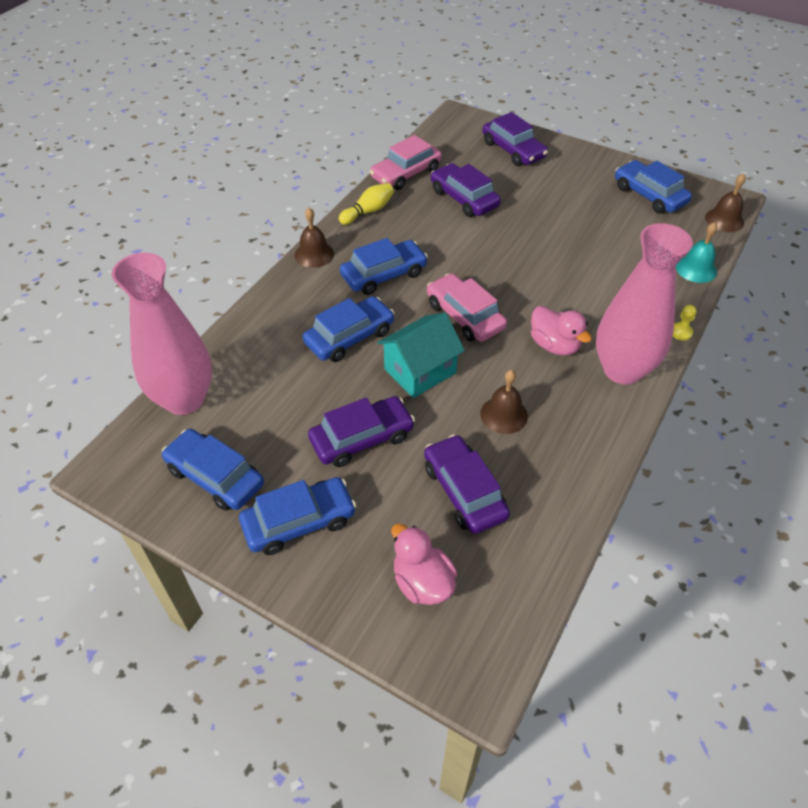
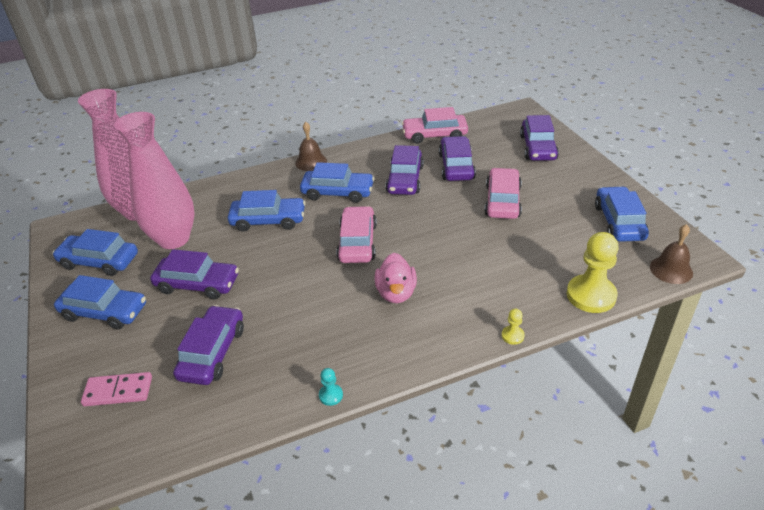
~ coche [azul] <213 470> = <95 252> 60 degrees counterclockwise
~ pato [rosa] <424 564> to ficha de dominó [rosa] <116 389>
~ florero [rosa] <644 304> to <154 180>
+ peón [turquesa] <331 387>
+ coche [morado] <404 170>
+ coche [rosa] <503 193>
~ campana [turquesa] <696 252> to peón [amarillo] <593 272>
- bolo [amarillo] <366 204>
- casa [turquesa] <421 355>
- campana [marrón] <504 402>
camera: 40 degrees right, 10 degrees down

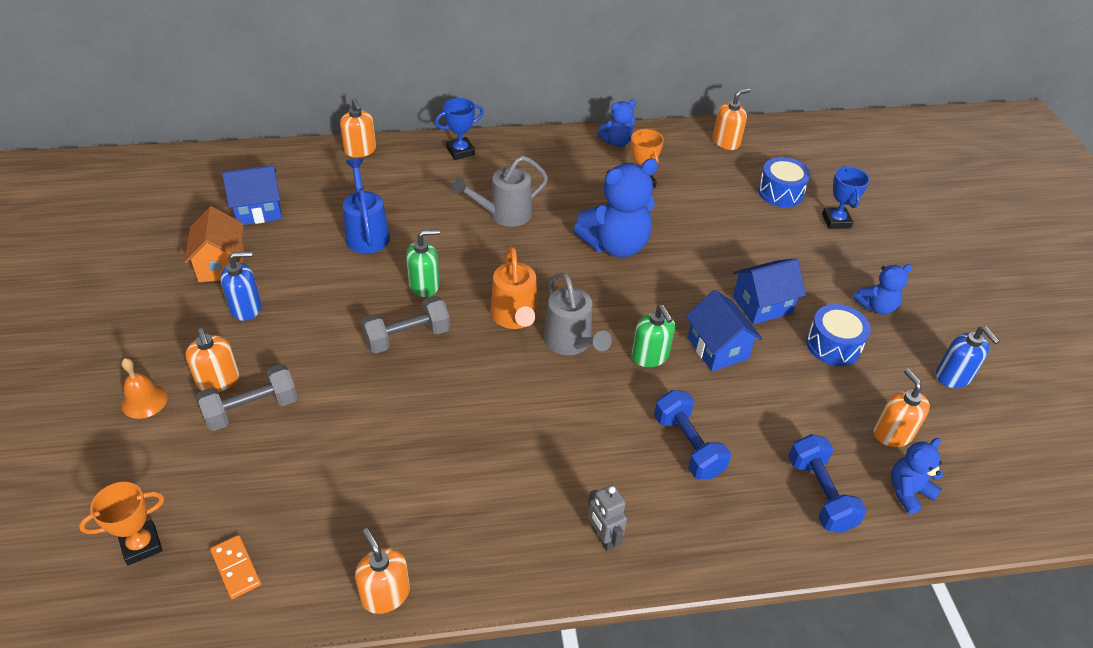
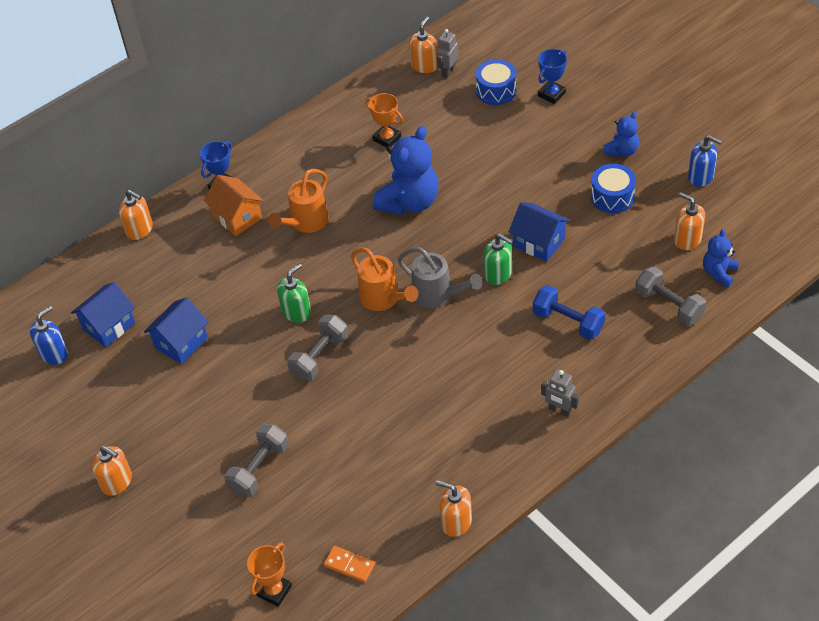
~ dispensador de jabón [azul] <240 286> to <49 335>
~ dispensador de jabón [naranja] <212 360> to <112 471>
~ casa [azul] <769 291> to <176 330>
~ casa [naranja] <214 244> to <234 205>
~ regadera [gris] <500 191> to regadera [naranja] <298 201>
+ robot [gris] <447 53>
~ trofeo [azul] <846 197> = <552 76> 75 degrees clockwise
~ mancuerna [azul] <827 483> to mancuerna [gris] <670 296>
- campana [naranja] <144 388>
- regadera [azul] <366 206>
- osito [azul] <617 123>
camera: 25 degrees left, 5 degrees up

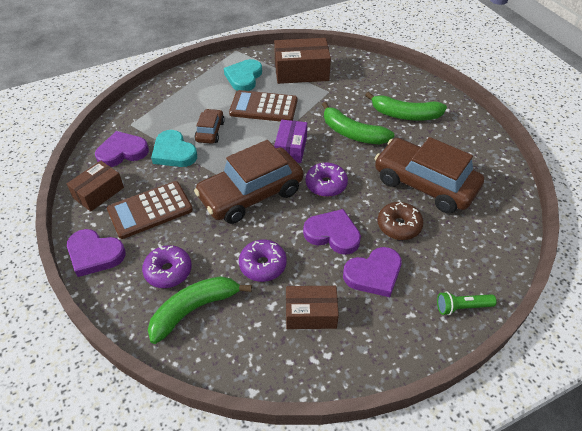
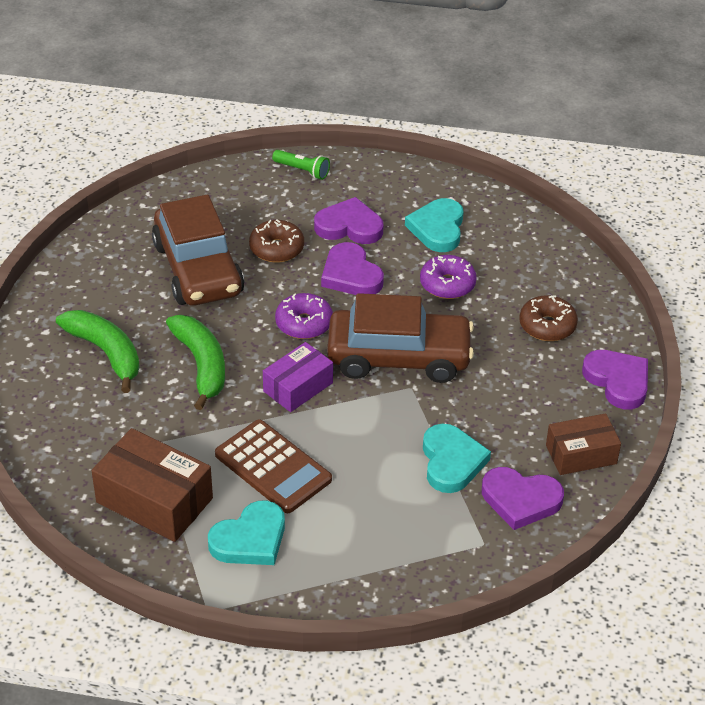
~ caja [marrón] <312 307> to corazón [turquesa] <434 225>
~ rosquilla [morado] <167 266> to rosquilla [marrón] <548 318>
- calculadora [marrón] <150 210>
- plátano [verde] <200 310>
- coche [marrón] <210 126>
camera: 145 degrees left, 5 degrees down

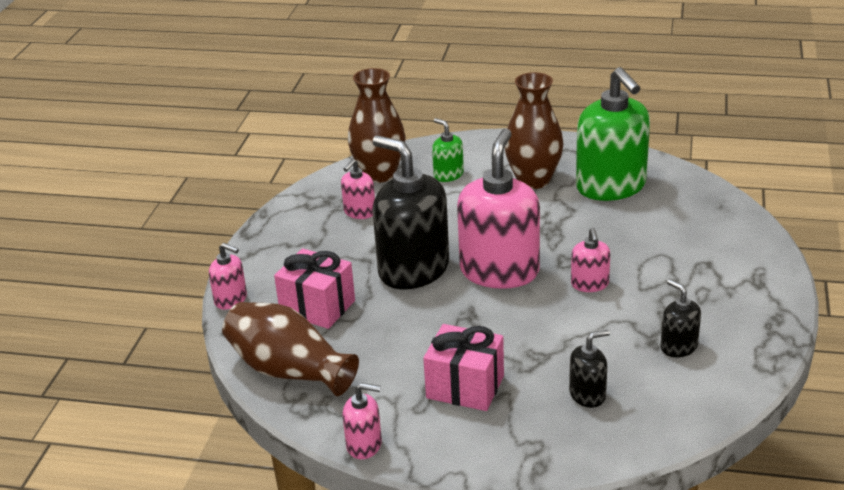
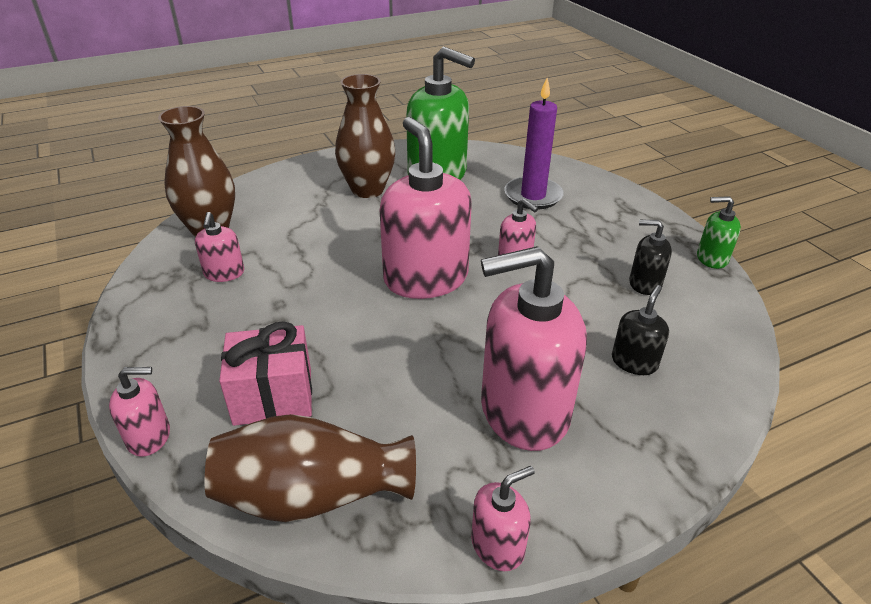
~ regalo [rosa] <463 367> to dispensador de jabón [rosa] <534 348>
+ vela [morado] <534 143>
~ dispensador de jabón [verde] <448 150> to <719 232>
- dispensador de jabón [negro] <410 212>
camera: 40 degrees left, 5 degrees up

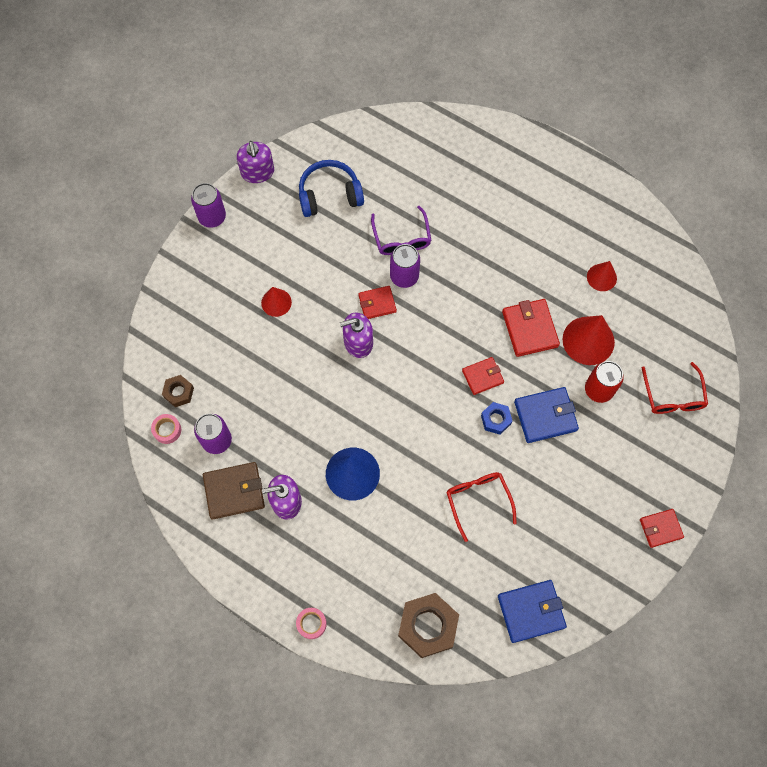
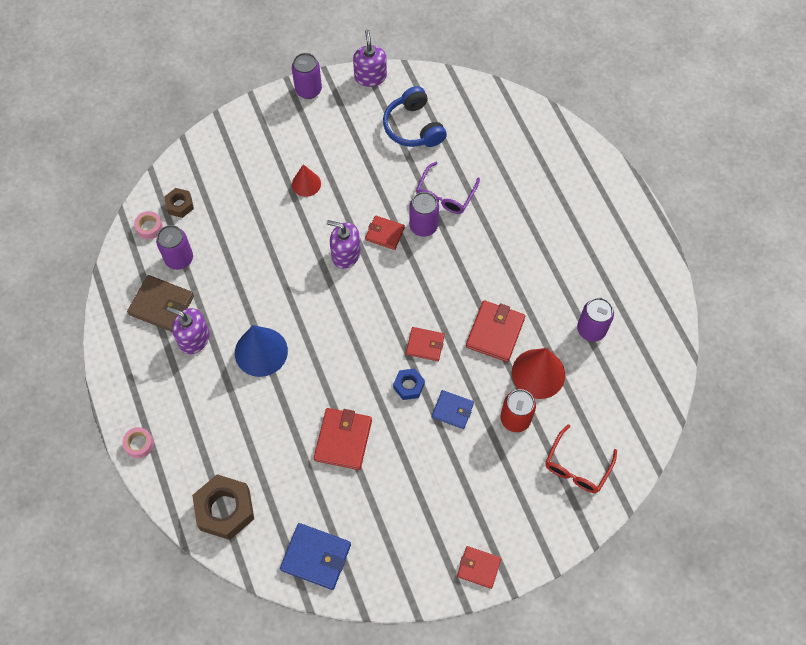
~ gafas [rojo] <481 507> to cartera [rojo] <343 439>
~ dispensador de jabón [morado] <255 162> = <370 58> 150 degrees clockwise
~ auriculares [azul] <331 188> = <415 116> 135 degrees counterclockwise
~ cartera [azul] <546 415> = <453 409> x0.64
~ cono [rojo] <602 276> to lata [morado] <595 320>
camera: 35 degrees right, 5 degrees down

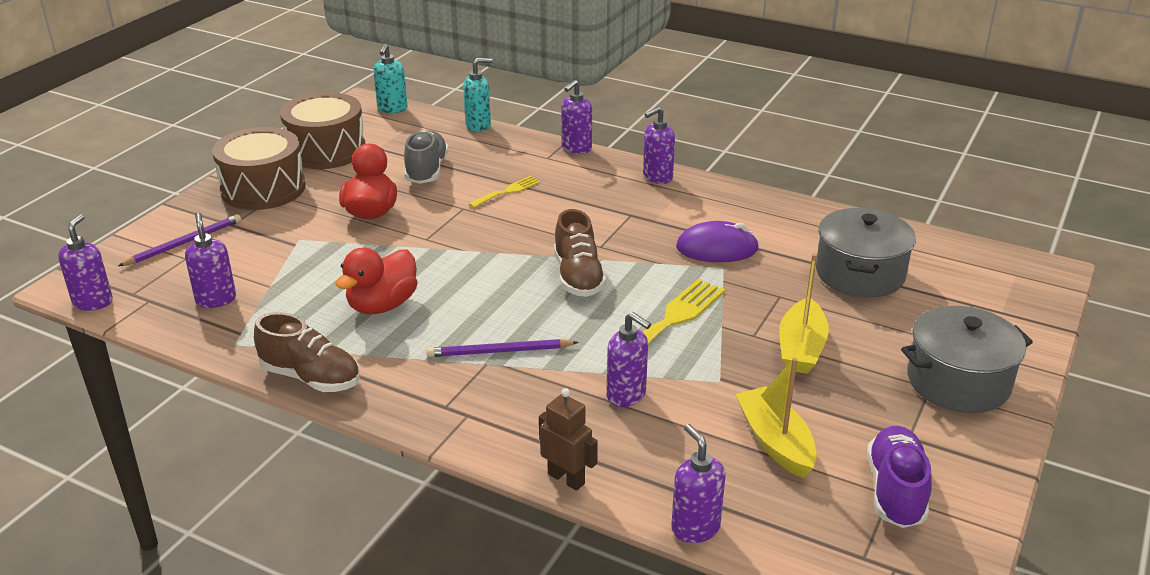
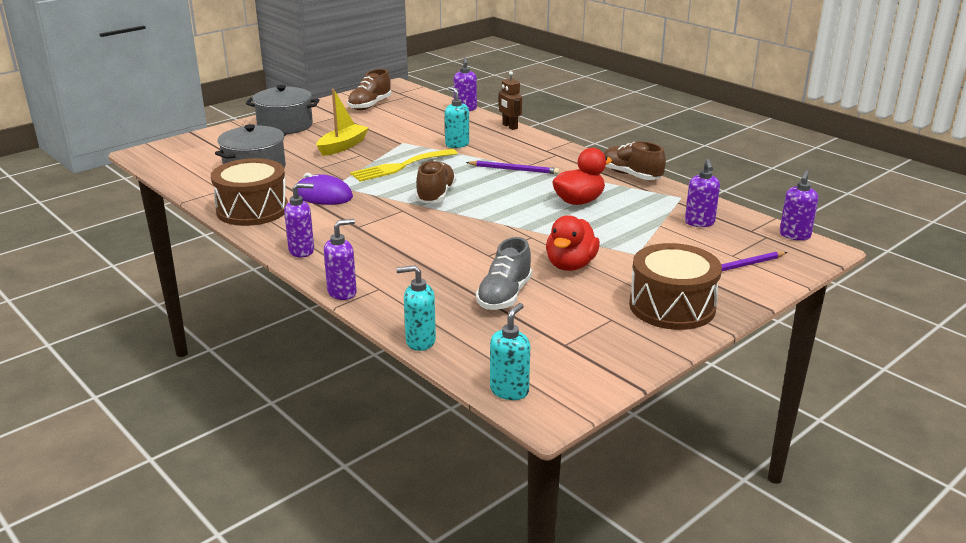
~ tambor [marrón] <323 130> to <249 192>
~ zapato [morado] <899 477> to zapato [marrón] <369 89>
~ dispensador de jabón [morado] <629 359> to dispensador de jabón [turquesa] <457 117>
- tenedor [amarillo] <505 192>
- barco [amarillo] <776 418>
camera: 160 degrees left, 5 degrees down

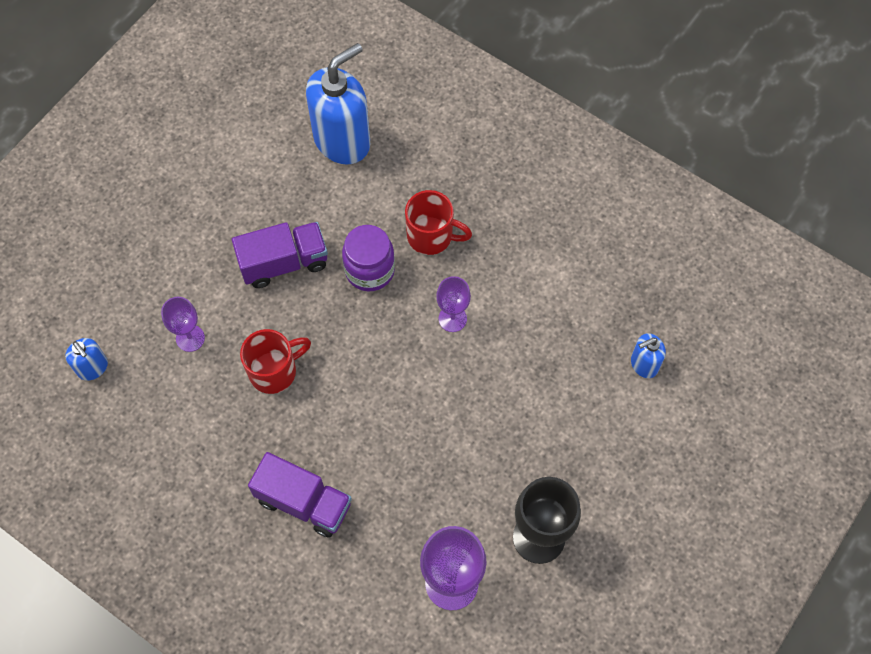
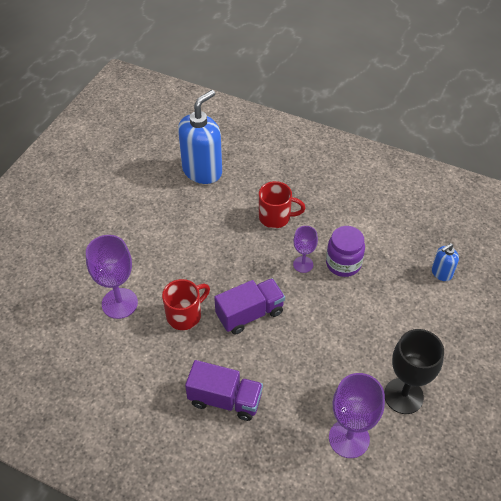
~ copa [morado] <183 324> = <112 277> x1.71
~ camión [morado] <280 255> to <249 306>
~ tarro [morado] <368 258> to <345 251>
- dispensador de jabón [azul] <86 359>
camera: 10 degrees left, 15 degrees down

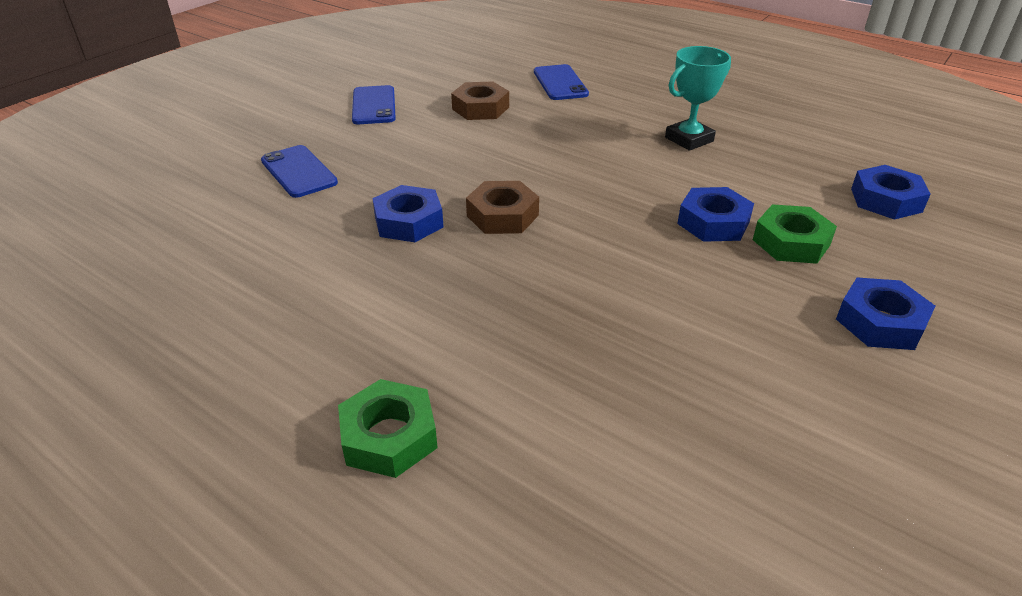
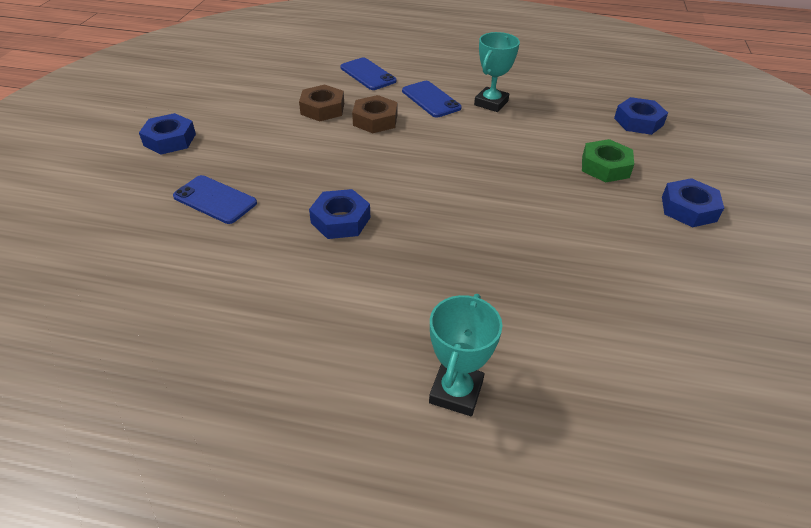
~ tuerca [azul] <715 214> to <167 133>
~ tuerca [marrón] <502 207> to <374 114>
~ móvil [azul] <374 104> to <432 99>
~ tuerca [verde] <388 428> to trofeo [turquesa] <465 355>
camera: 25 degrees left, 5 degrees up

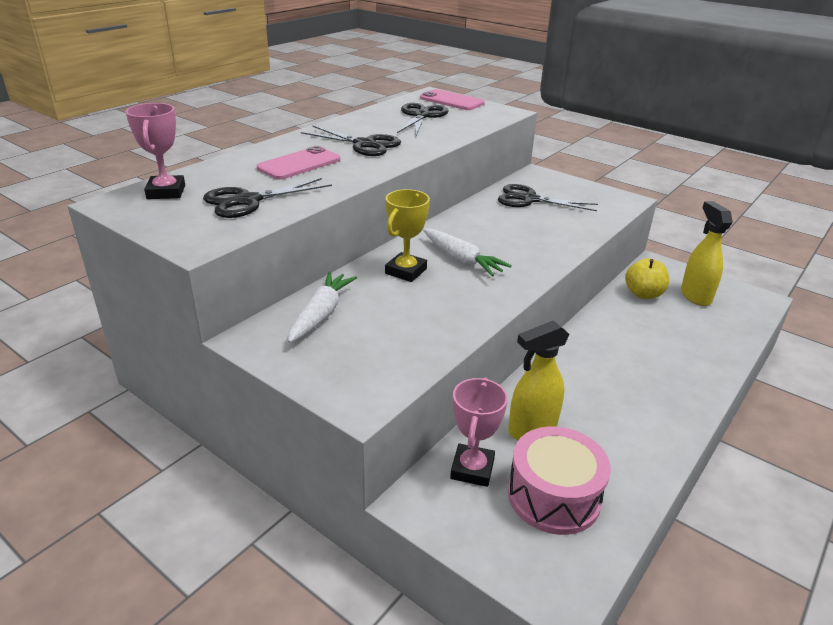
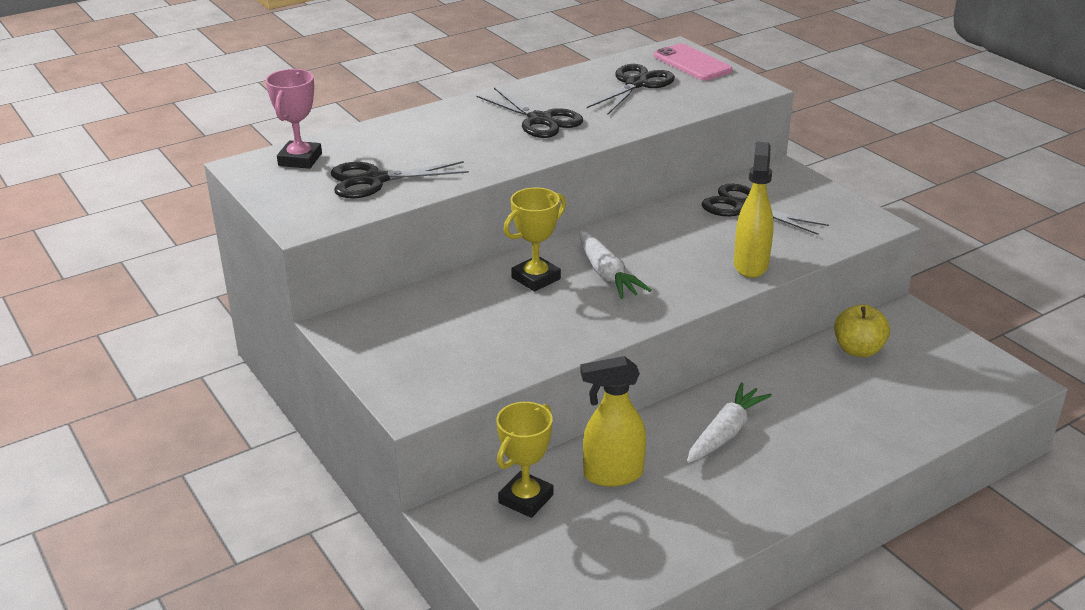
~ trofeo [rosa] <479 432> to trofeo [amarillo] <524 460>
~ zanahoria [blanco] <322 307> to <729 422>
~ pulverizador [amarillo] <707 253> to <754 210>
- móvil [rosa] <298 163>
- tambor [rosa] <559 480>
camera: 20 degrees right, 0 degrees up

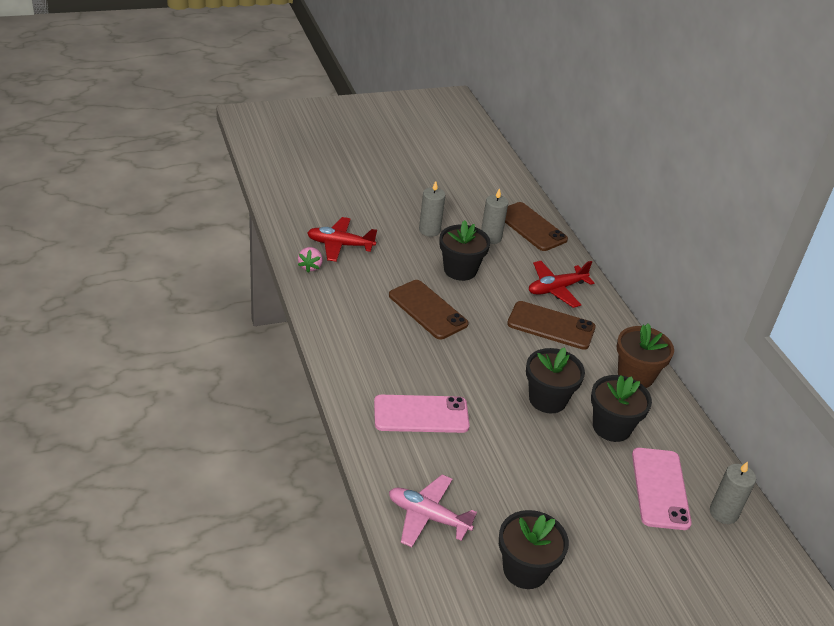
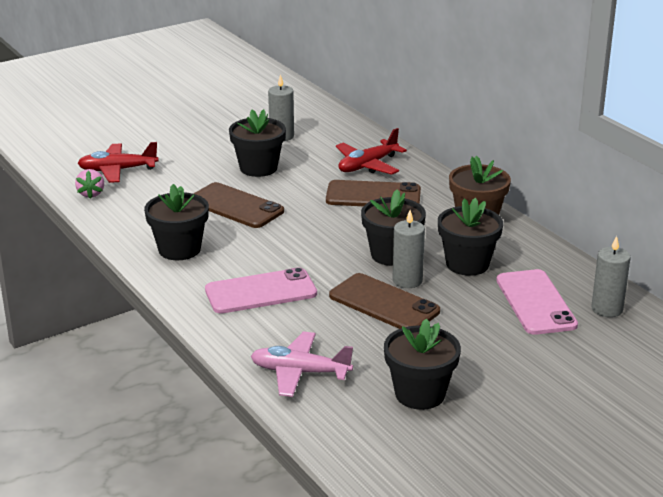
+ maceta [negro] <176 222>
~ móvil [marrón] <536 226> to <384 301>
~ vela [gris] <432 209> to <408 249>
camera: 10 degrees left, 10 degrees down

